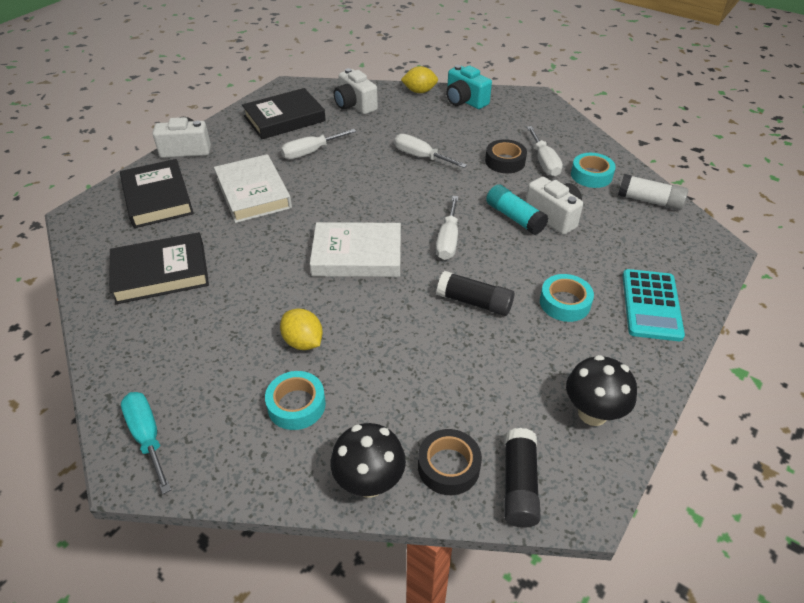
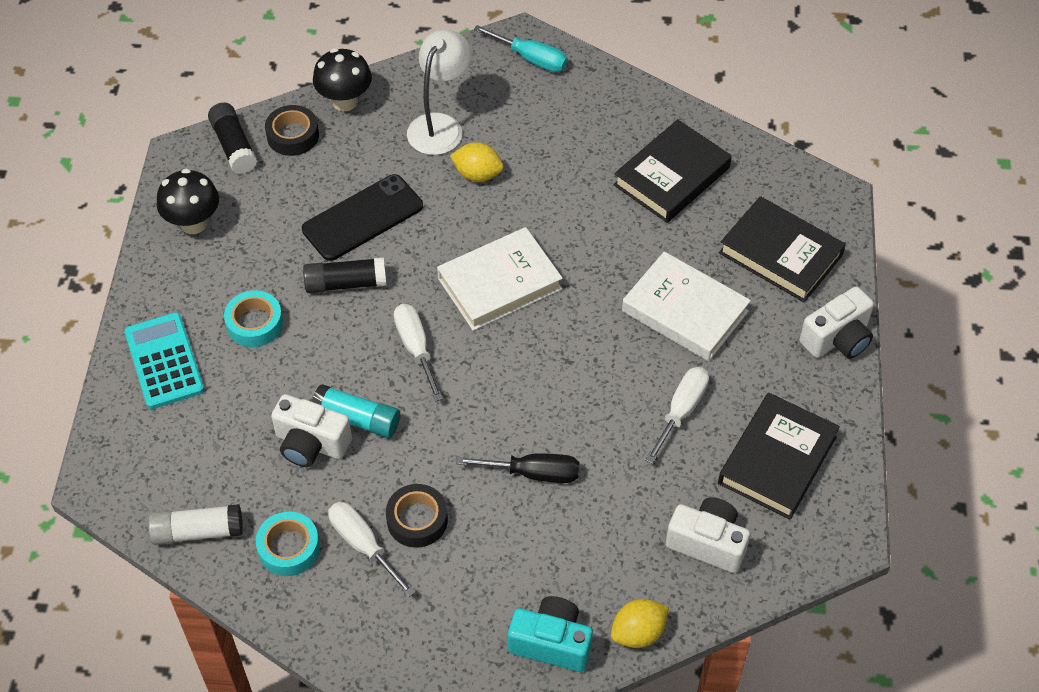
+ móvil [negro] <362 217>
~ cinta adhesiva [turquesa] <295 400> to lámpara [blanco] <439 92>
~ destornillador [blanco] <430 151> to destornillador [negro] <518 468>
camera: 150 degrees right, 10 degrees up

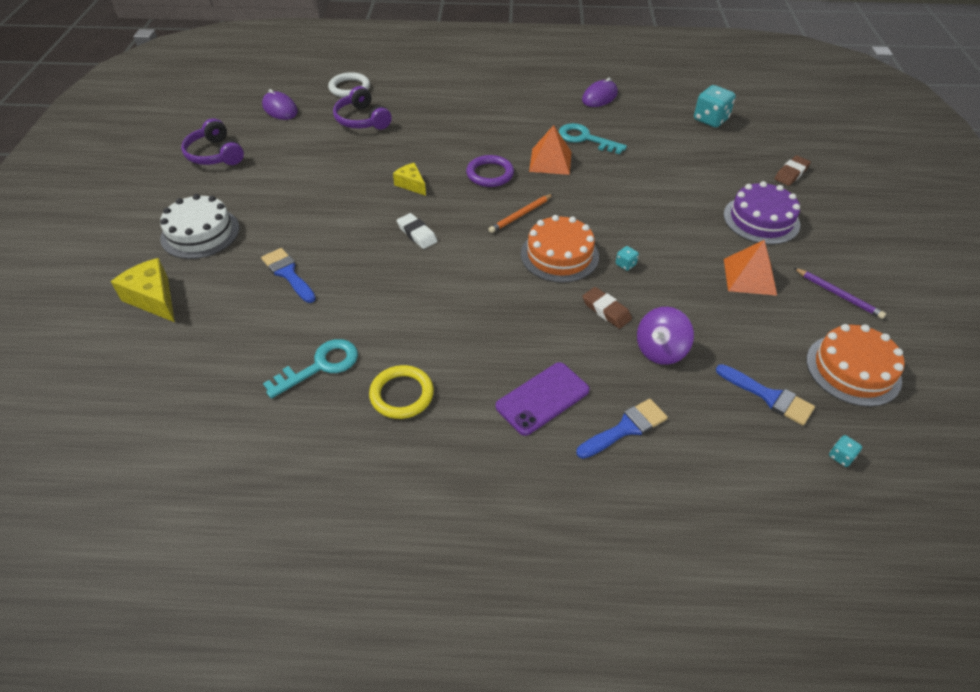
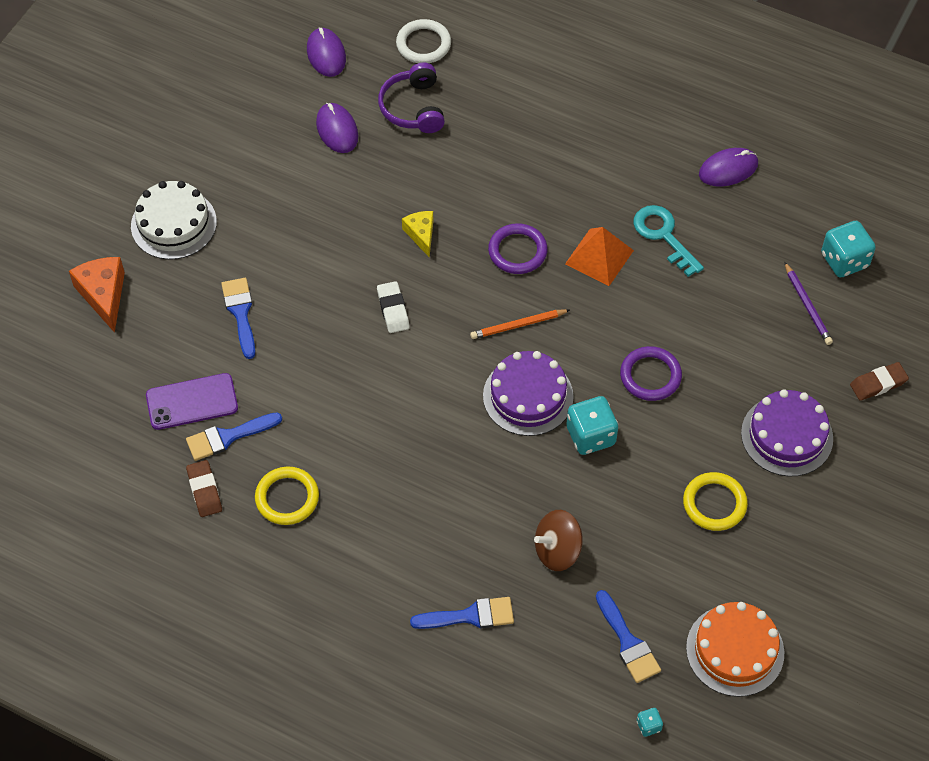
~ queso [amarillo] <143 290> to queso [naranja] <97 295>
~ móvil [morado] <543 399> to <192 401>
~ llave [turquesa] <310 369> to pincel [azul] <234 436>
~ goma de borrar [marrón] <607 308> to <204 488>
+ ratón [morado] <337 128>
~ tarta [naranja] <560 249> to tarta [morado] <528 393>
~ peonza [morado] <665 336> to peonza [marrón] <558 540>
~ dado [turquesa] <627 258> = <592 425> x2.15
+ anillo [morado] <651 373>
~ pirámide [naranja] <750 268> to anillo [amarillo] <715 501>
~ lápiz [morado] <840 293> to <808 303>
- auriculares [morado] <212 141>
camera: 25 degrees right, 10 degrees up

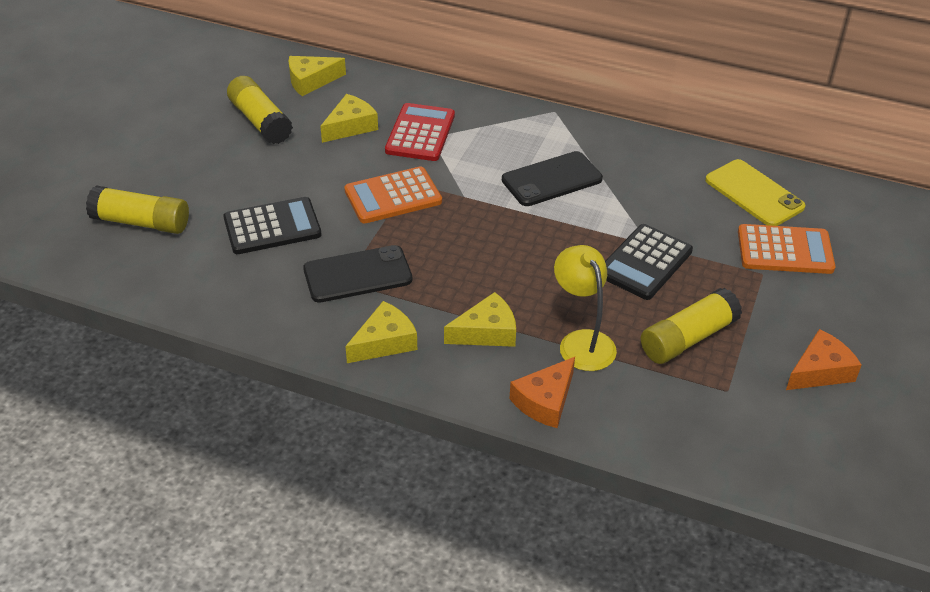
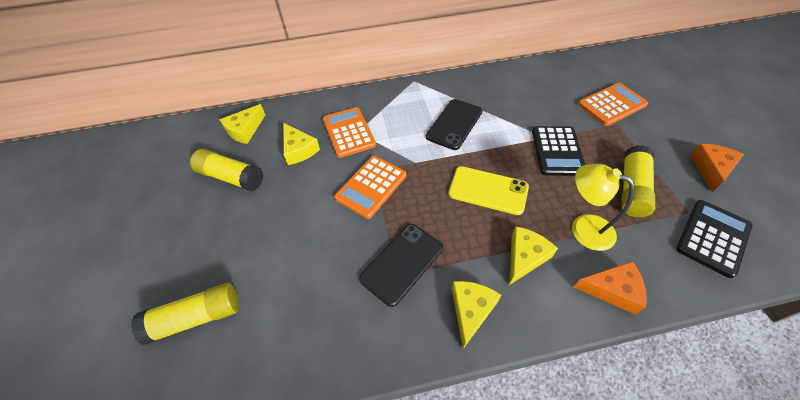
~ queso [amarillo] <349 118> = <301 144> 135 degrees clockwise
~ calculadora [rojo] <420 132> to calculadora [naranja] <349 132>
~ móvil [amarillo] <755 192> to <488 190>
~ queso [naranja] <542 392> = <610 287> 90 degrees counterclockwise
~ calculadora [negro] <272 225> to <714 239>
camera: 30 degrees left, 10 degrees up

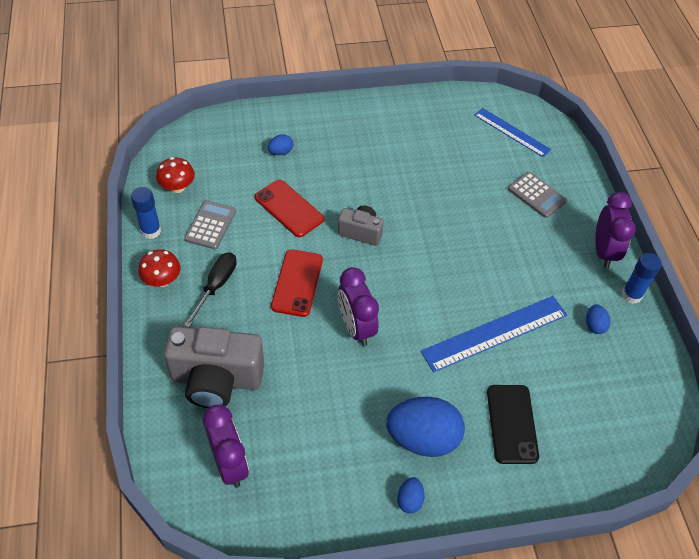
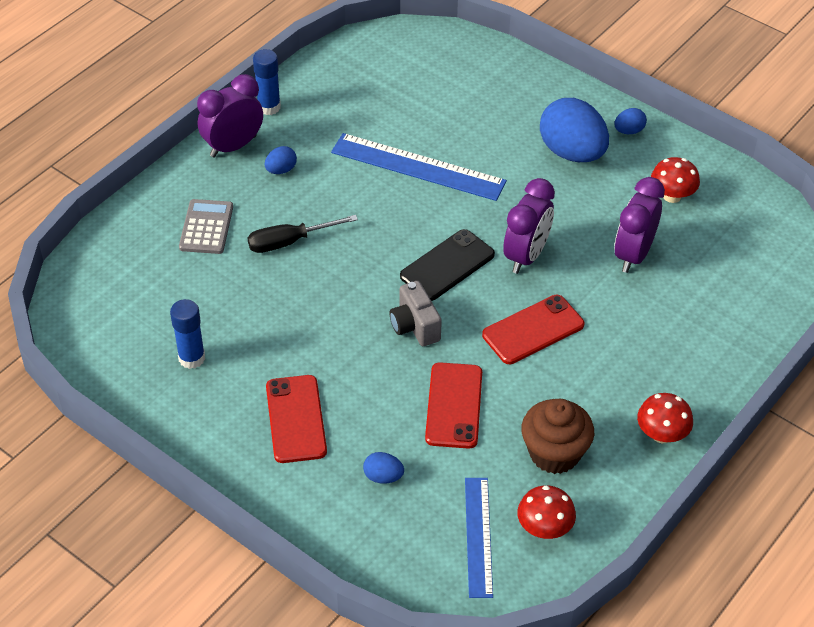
~ barra de pegamento [azul] <146 213> to <187 334>
~ destornillador [negro] <210 290> to <302 234>
~ huevo [azul] <598 319> to <281 160>
+ móvil [rojo] <296 419>
~ móvil [negro] <513 424> to <447 265>
~ regla [azul] <512 132> to <479 538>
~ calculadora [gris] <210 224> to magdalena [marrón] <557 436>
~ despertador [morado] <226 446> to <639 225>
+ seta [rojo] <675 180>
- cámara [gris] <214 367>
camera: 130 degrees left, 5 degrees down

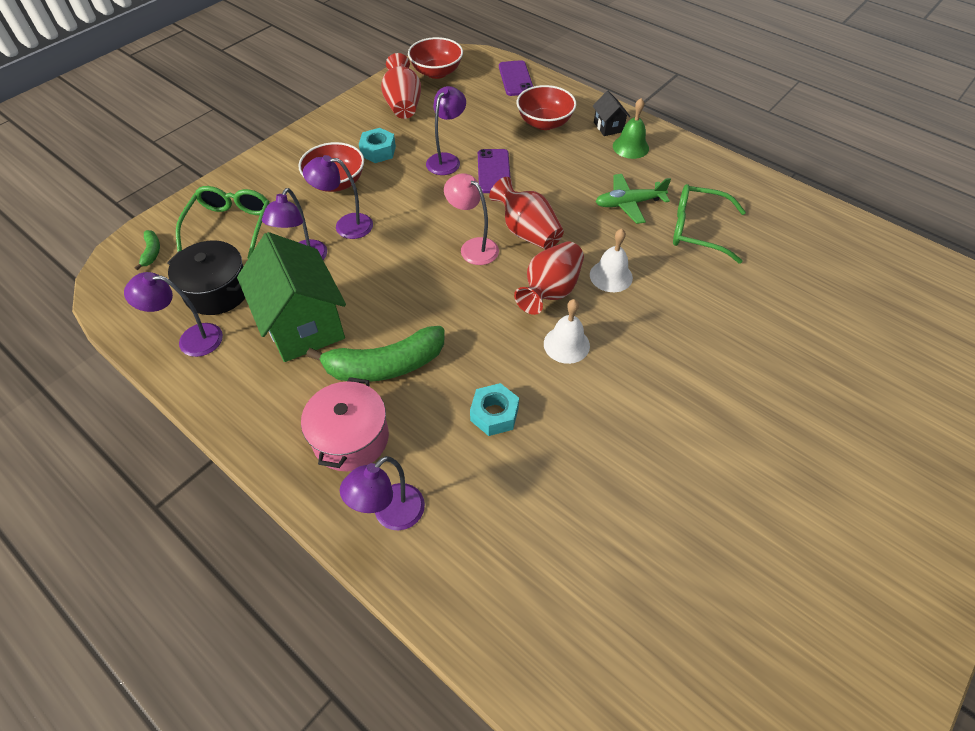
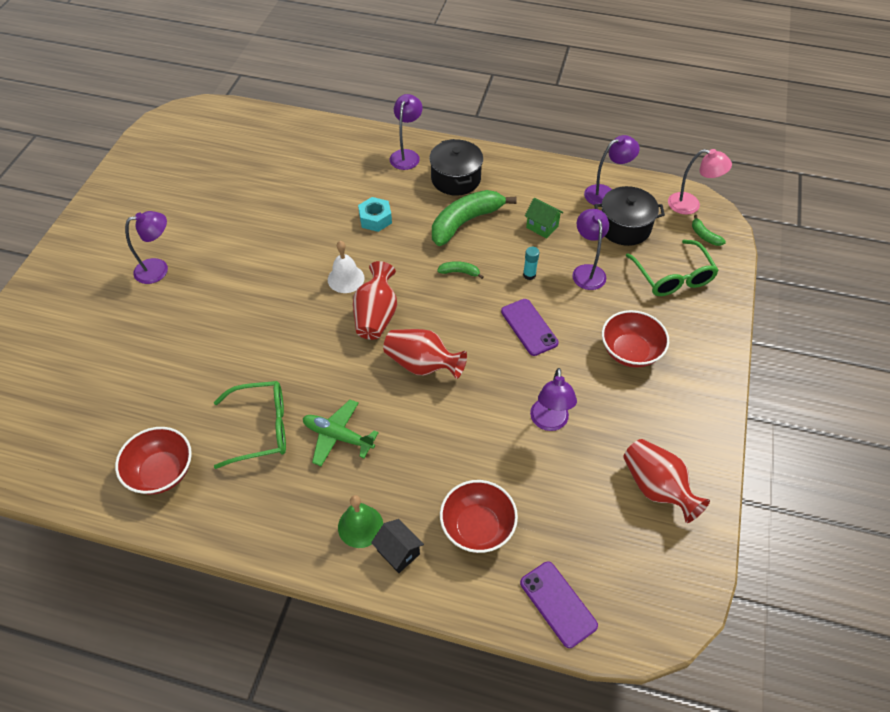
~ cuenco [rojo] <435 58> to <153 461>
~ lámpara [morado] <338 197> to <146 247>
~ avión [verde] <633 199> = <341 432> 120 degrees counterclockwise
~ olla [rosa] <345 424> to olla [negro] <456 167>
+ plátano [verde] <460 270>
~ móvil [morado] <494 171> to <530 327>
+ barra de pegamento [turquesa] <531 263>
~ casa [verde] <291 297> = <544 218> x0.45
~ lámpara [rosa] <471 219> to <700 182>
- tuerca [turquesa] <377 145>
- campana [blanco] <611 260>
camera: 155 degrees right, 0 degrees up

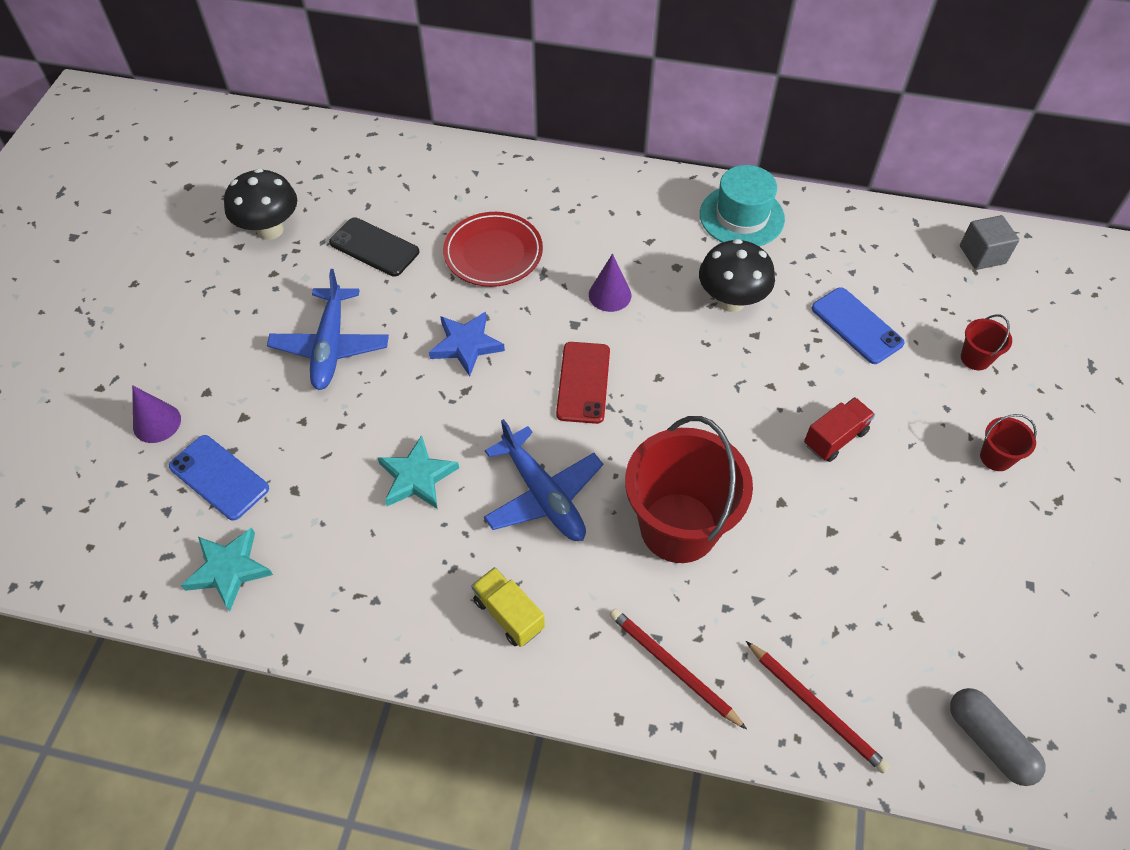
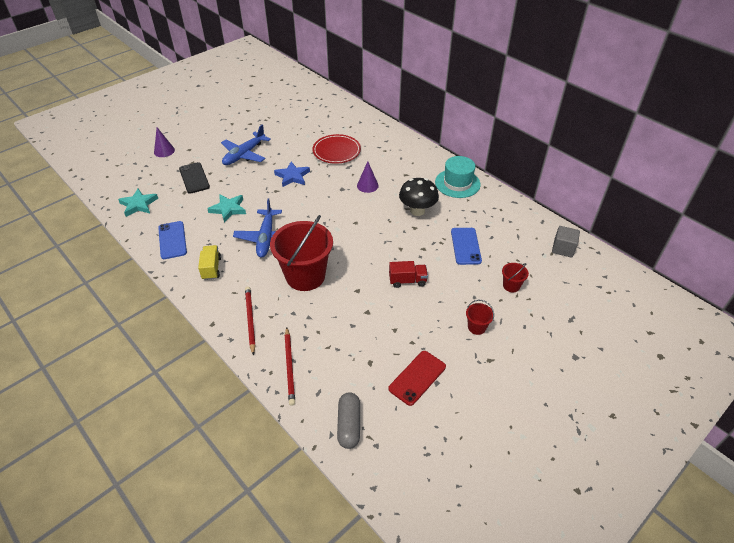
~ móvil [azul] <219 478> to <172 240>
~ móvil [negro] <374 247> to <194 178>
~ móvil [rojo] <583 383> to <417 378>
- seta [negro] <260 204>
camera: 35 degrees right, 10 degrees down

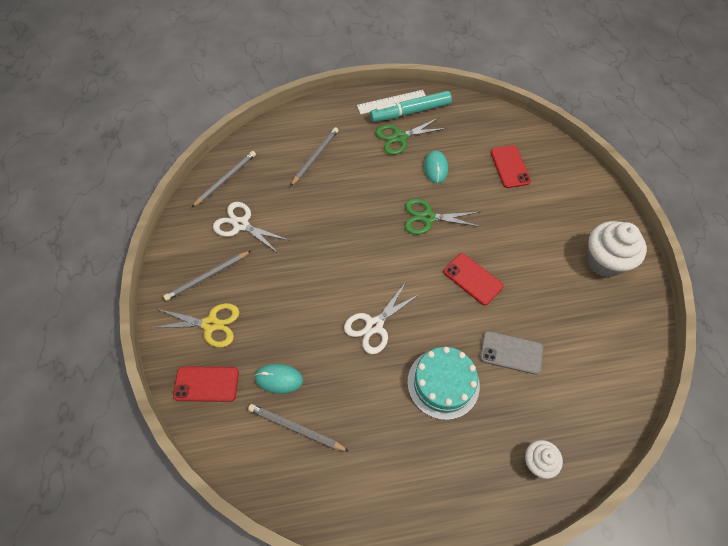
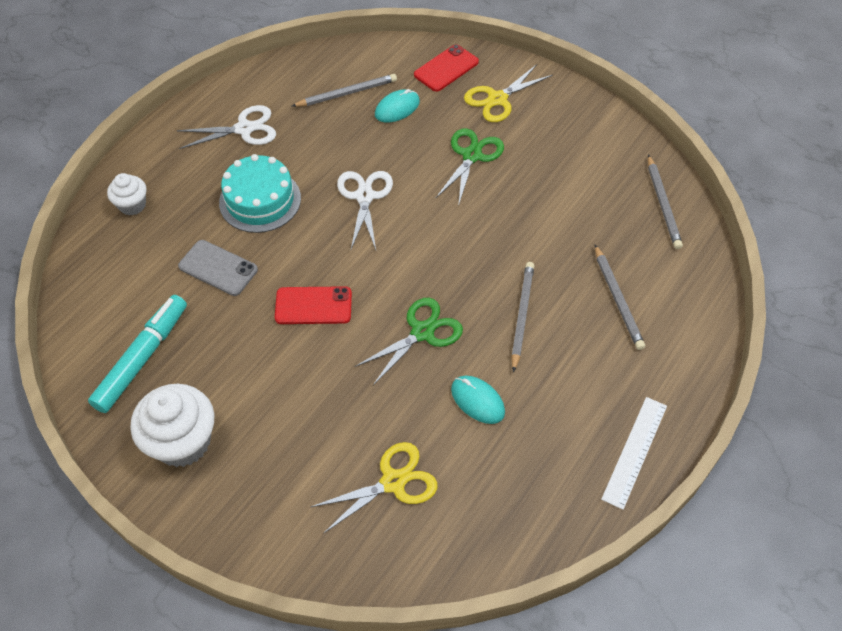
~ rotulador [turquesa] <411 106> to <137 354>
~ tijeras [blanco] <251 228> to <226 127>
~ móvil [gris] <511 353> = <218 268> 60 degrees clockwise
~ móvil [rojo] <510 166> to tijeras [amarillo] <374 488>
~ tijeras [verde] <411 136> to <470 167>
~ lápiz [gris] <207 275> to <522 317>
camera: 135 degrees right, 5 degrees down

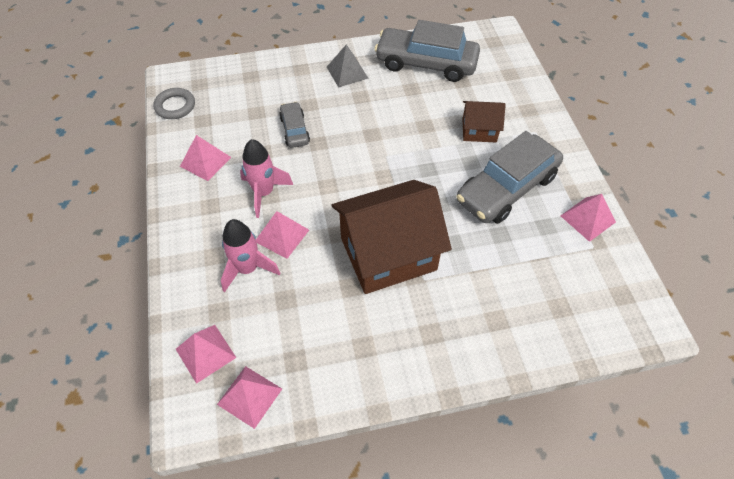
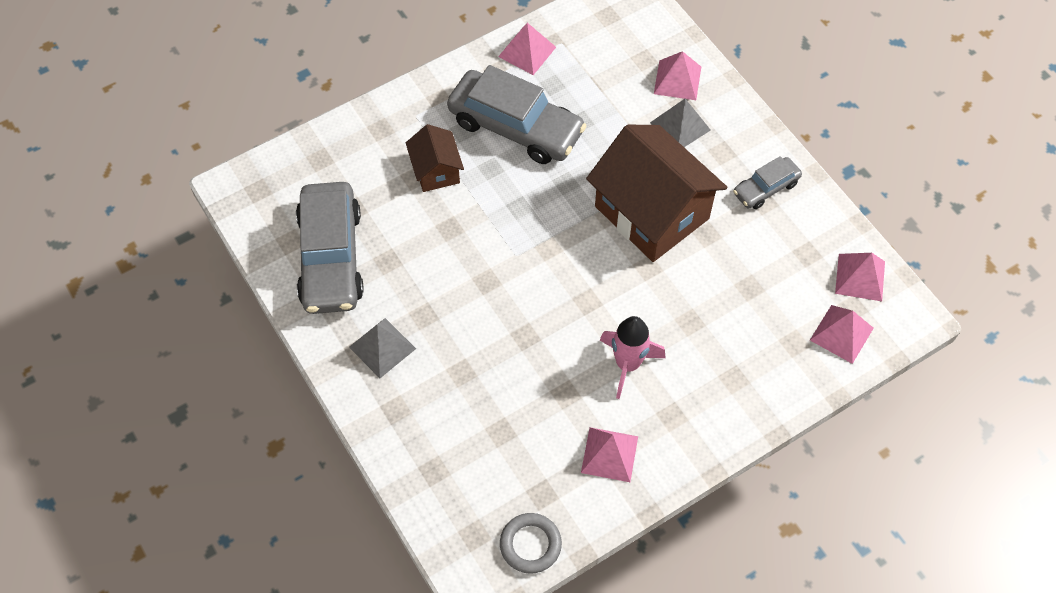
+ pirámide [gris] <680 123>
~ pirámide [rosa] <282 235> to <677 75>
~ coche [gris] <294 125> to <767 182>
- cohete [rosa] <250 255>
camera: 110 degrees left, 5 degrees up

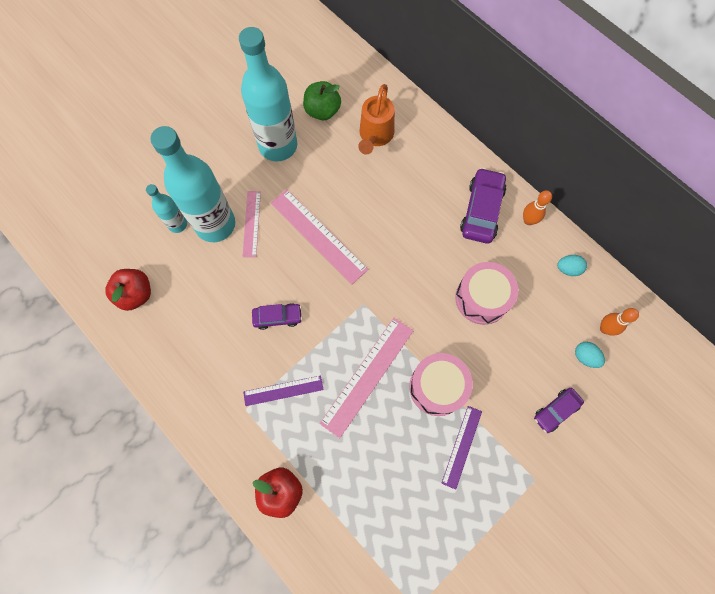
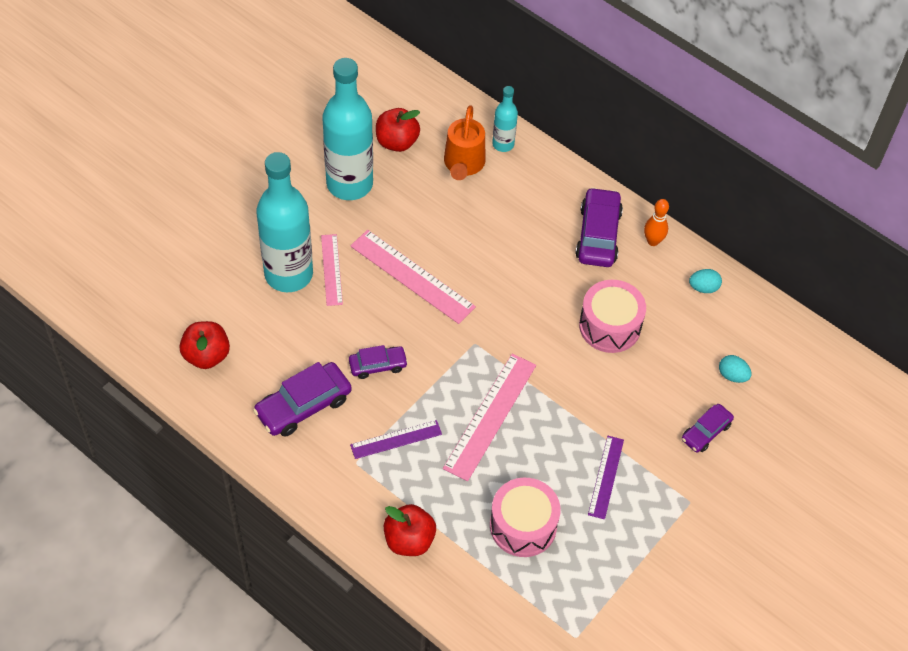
+ coche [morado] <302 399>
~ manzana [verde] <322 100> to manzana [rojo] <398 130>
~ tambor [rosa] <441 384> to <525 517>
~ botella [turquesa] <166 208> to <505 119>
- bolo [naranja] <619 322>
camera: 10 degrees left, 15 degrees down

